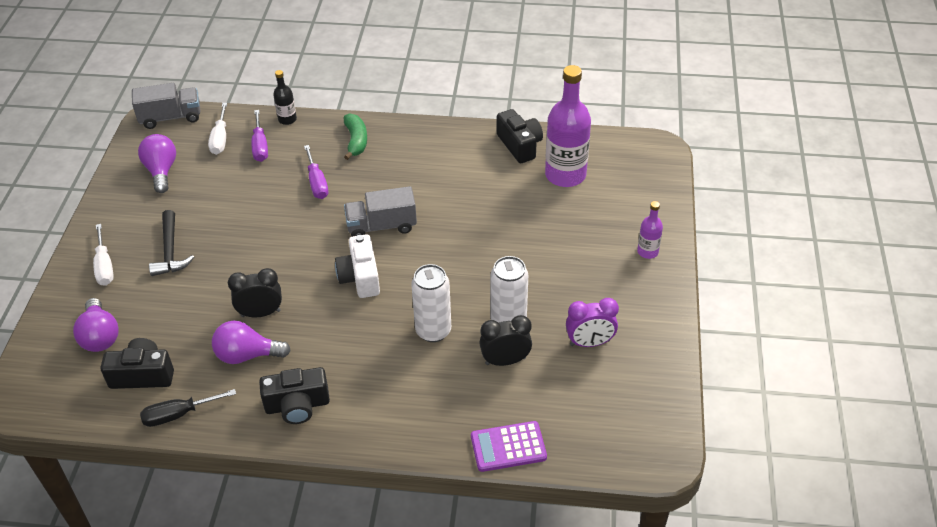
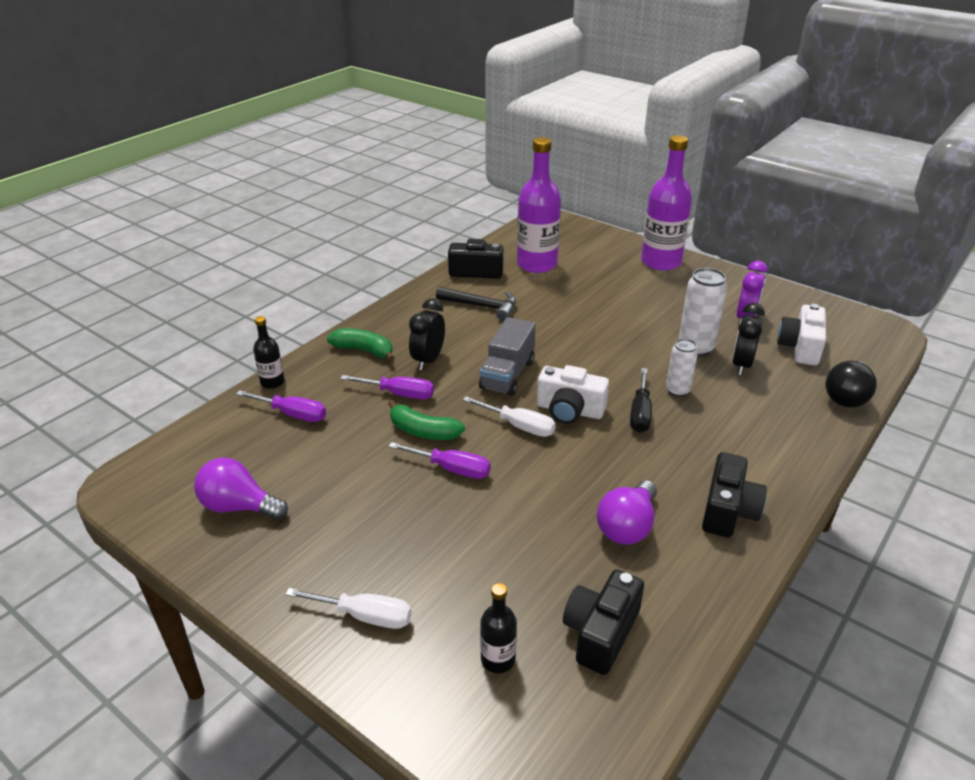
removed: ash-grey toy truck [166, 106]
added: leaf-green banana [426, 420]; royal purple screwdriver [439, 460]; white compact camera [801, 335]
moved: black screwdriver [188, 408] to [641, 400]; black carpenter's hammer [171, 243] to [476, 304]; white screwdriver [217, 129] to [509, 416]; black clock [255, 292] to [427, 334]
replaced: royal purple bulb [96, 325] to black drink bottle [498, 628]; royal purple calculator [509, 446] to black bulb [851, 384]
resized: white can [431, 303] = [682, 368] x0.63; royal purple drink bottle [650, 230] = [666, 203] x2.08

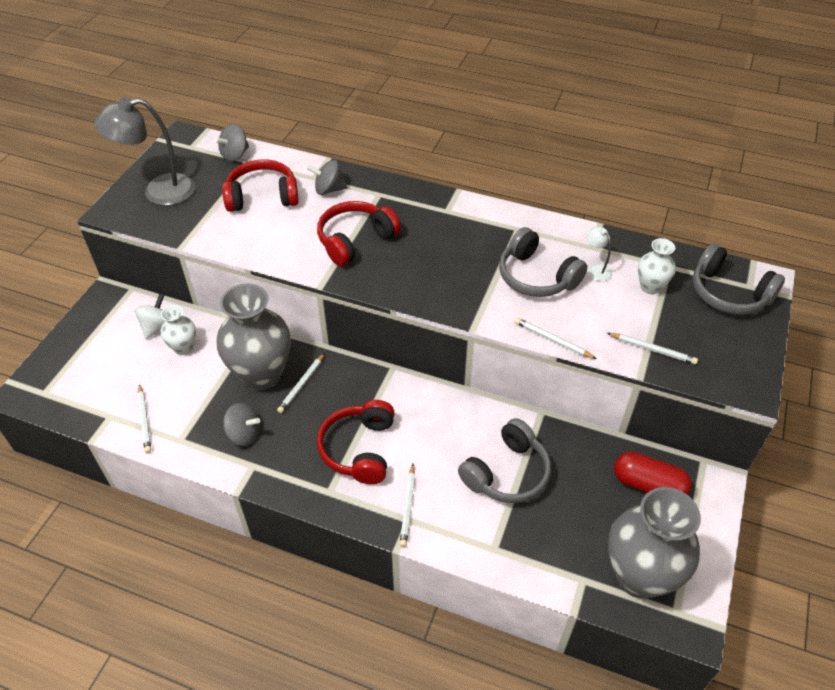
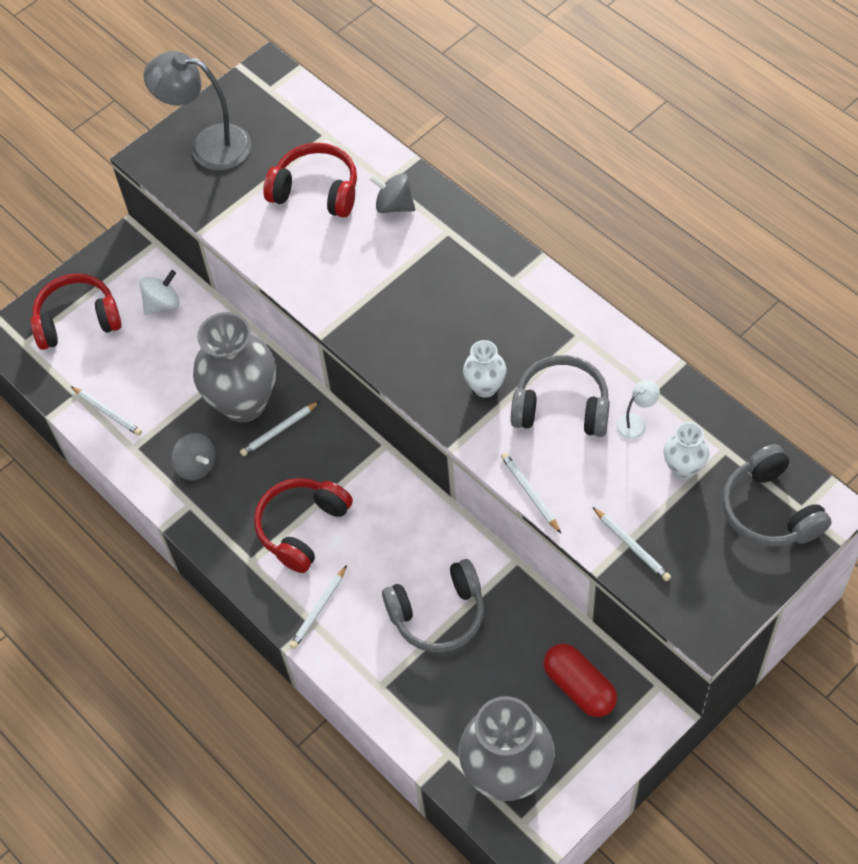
removed: ash-grey toy top [232, 143]
moved: white flower vase [178, 330] to [484, 369]; scarlet over-ear headphones [359, 233] to [76, 312]
turned: white wooden pencil [144, 418] = [106, 411] 60 degrees counterclockwise; ash-grey over-ear headphones [543, 262] = [560, 396] 120 degrees clockwise; white reading lamp [599, 254] = [638, 409] 60 degrees clockwise

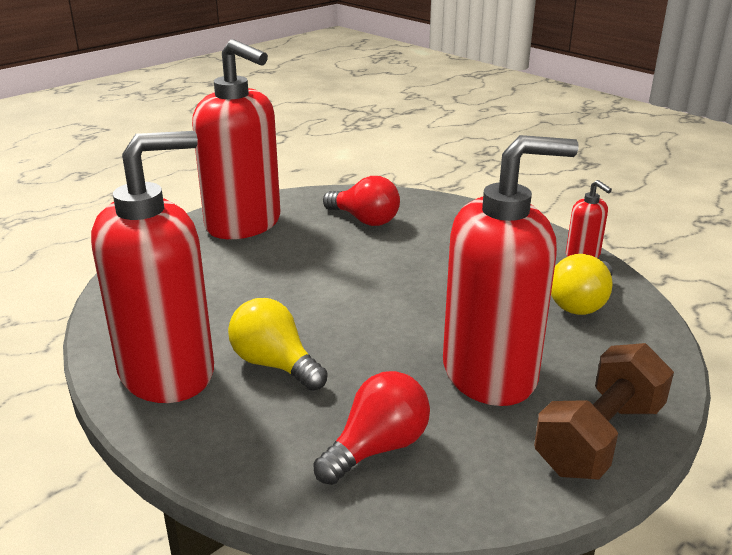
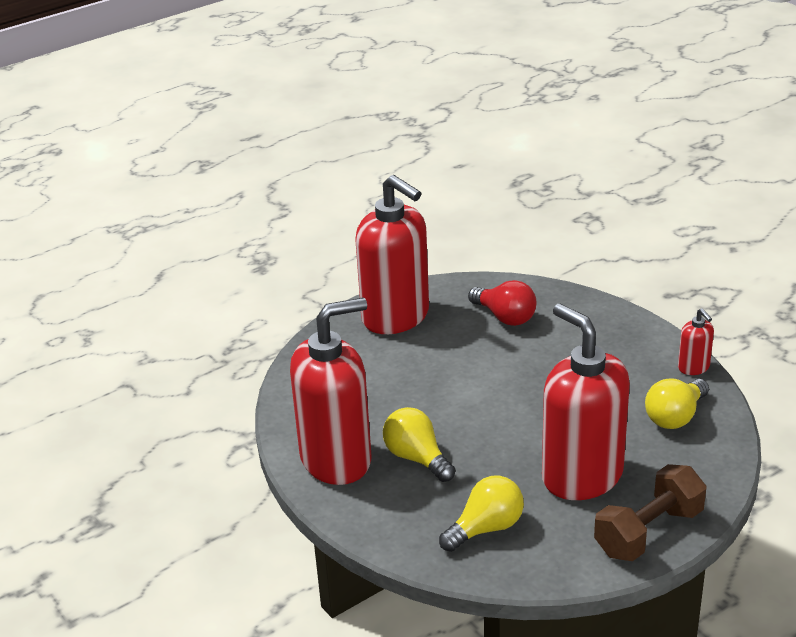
recoloured: scarlet bulb [371, 428] to bright yellow bulb [481, 513]
turned: scarlet soap pump [511, 270] = [586, 402] 120 degrees counterclockwise

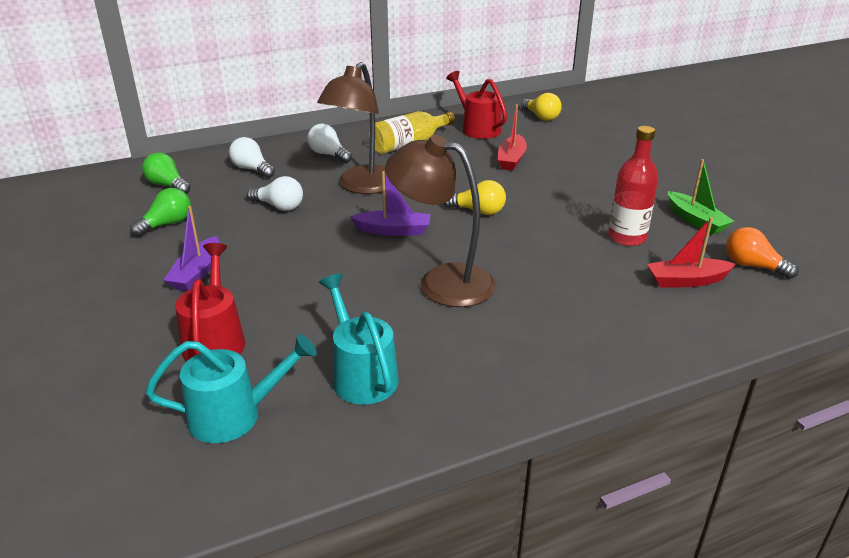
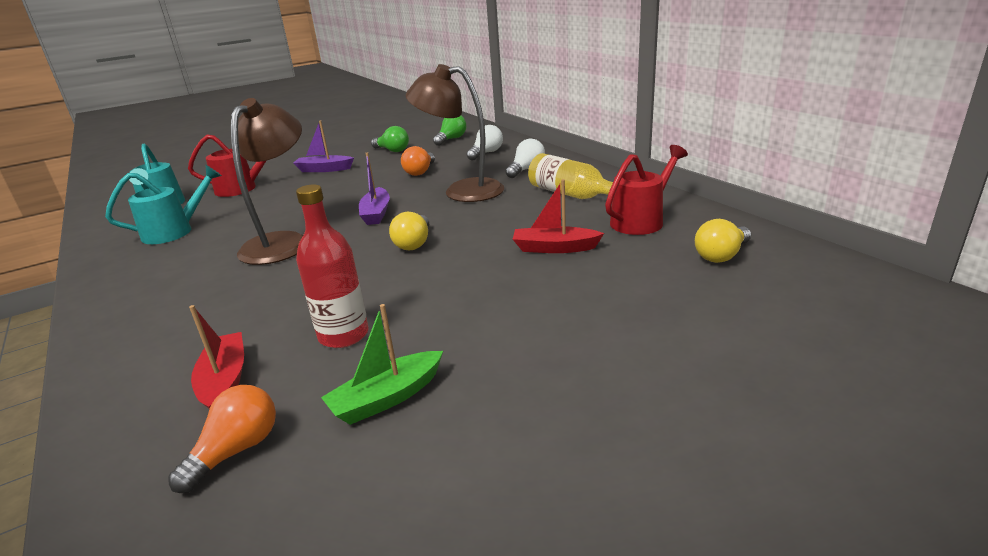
recoloured: white bulb [275, 193] to orange-coloured bulb [418, 161]

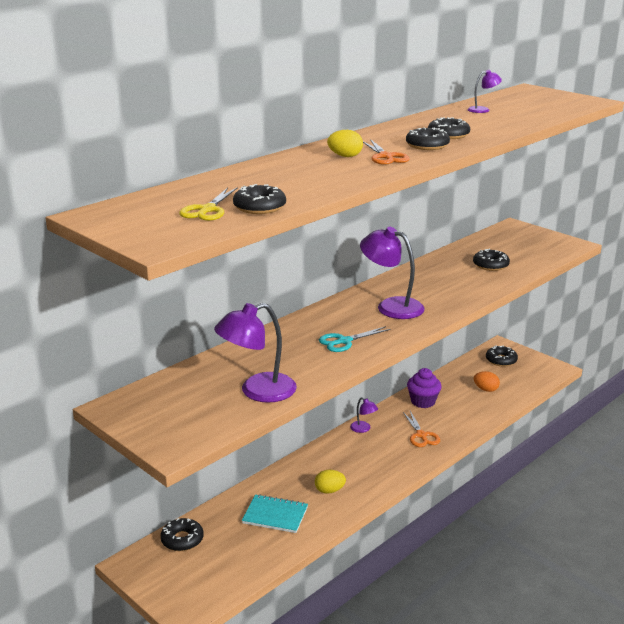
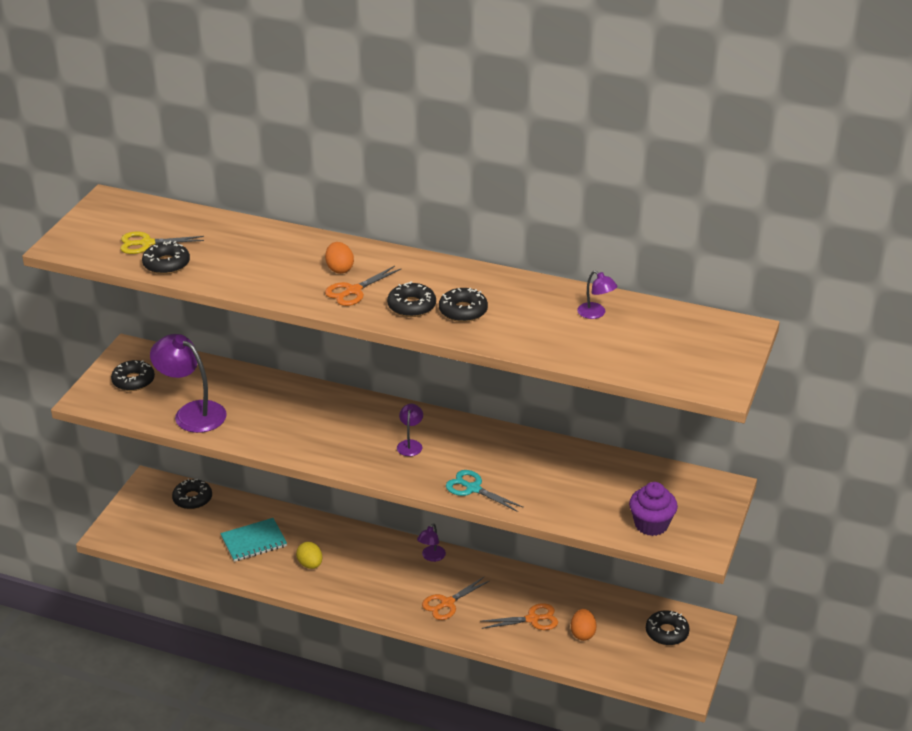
added: orange-coloured scissors [519, 616]
moved: aqua scissors [355, 339] to [485, 491]; royal purple fairy cake [424, 388] to [653, 509]; black donut [491, 260] to [133, 375]
recoloured: bright yellow toy egg [345, 143] to orange-coloured toy egg [339, 258]
turned: aqua exercise book [275, 513] = [253, 540] 75 degrees clockwise
resized: royal purple reading lamp [392, 273] = [410, 430] x0.49

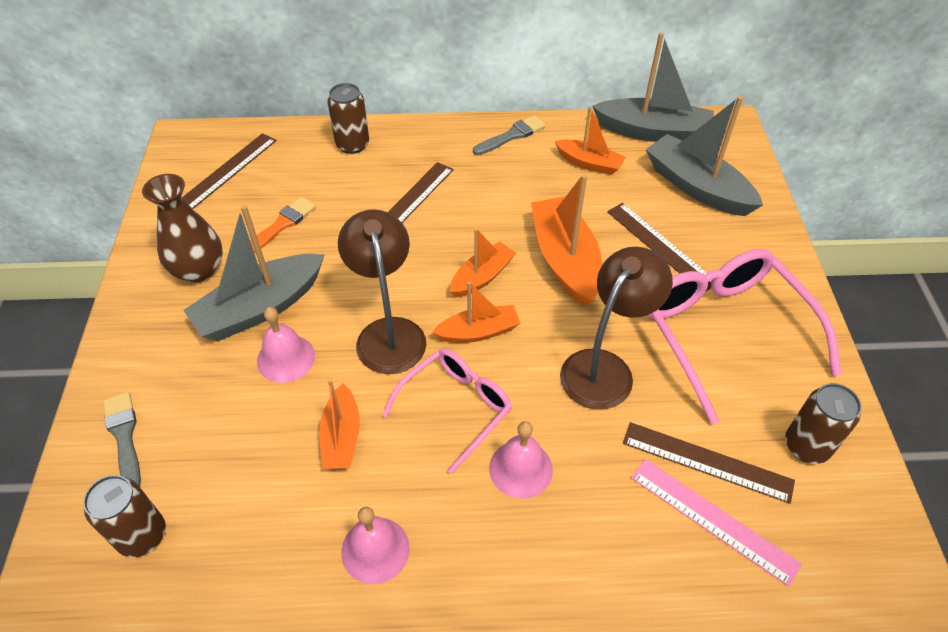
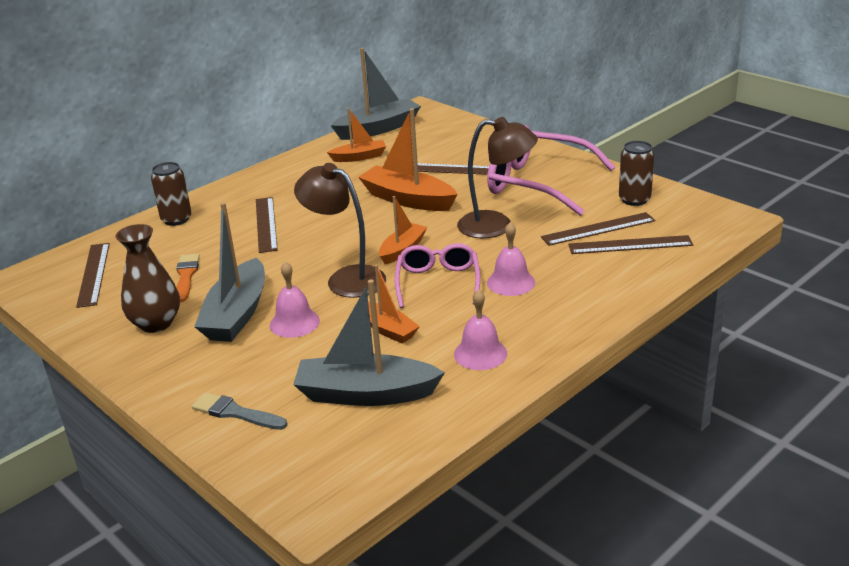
removed: dark brown can [124, 516]; orange-coloured toy boat [483, 262]; ash-grey paintbrush [509, 135]
moved: ash-grey toy boat [704, 156] to [369, 343]
recoloured: rosy measuring stick [716, 523] to dark brown measuring stick [630, 244]
turned: dark brown reading lamp [616, 328] = [497, 177] 105 degrees clockwise

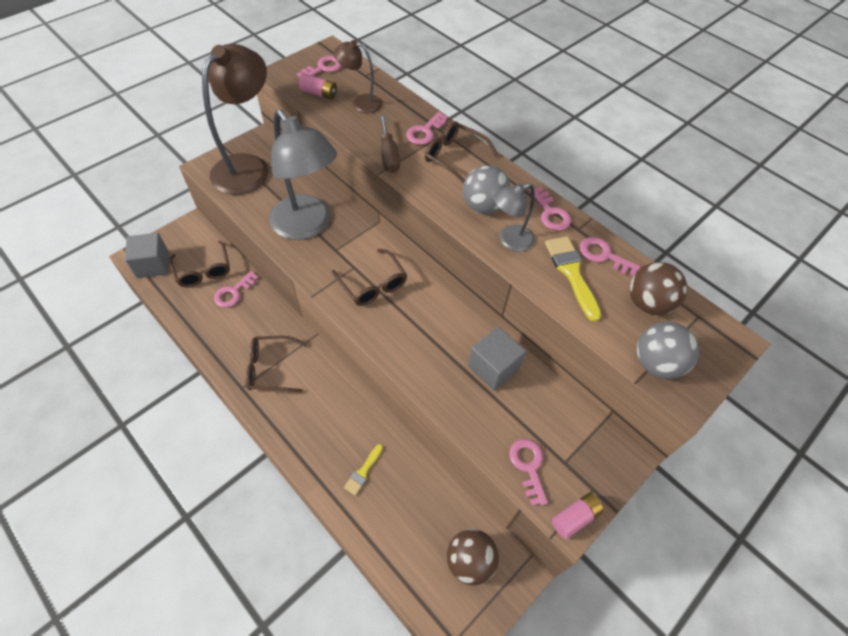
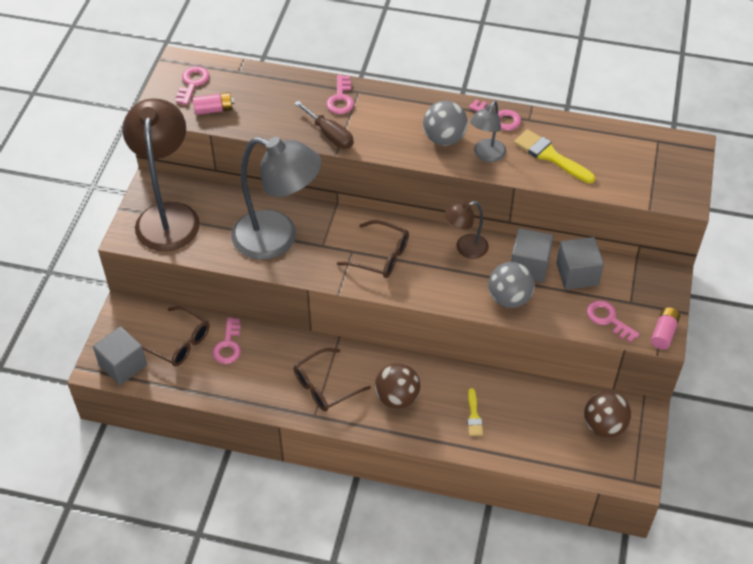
removed: dark brown eyeglasses [462, 152]; rosy latchkey [610, 257]
added: ash-grey solid cube [580, 263]
moved: dark brown reading lamp [358, 76] to [467, 230]; dark brown play ball [658, 288] to [397, 386]; ash-grey play ball [668, 350] to [511, 285]

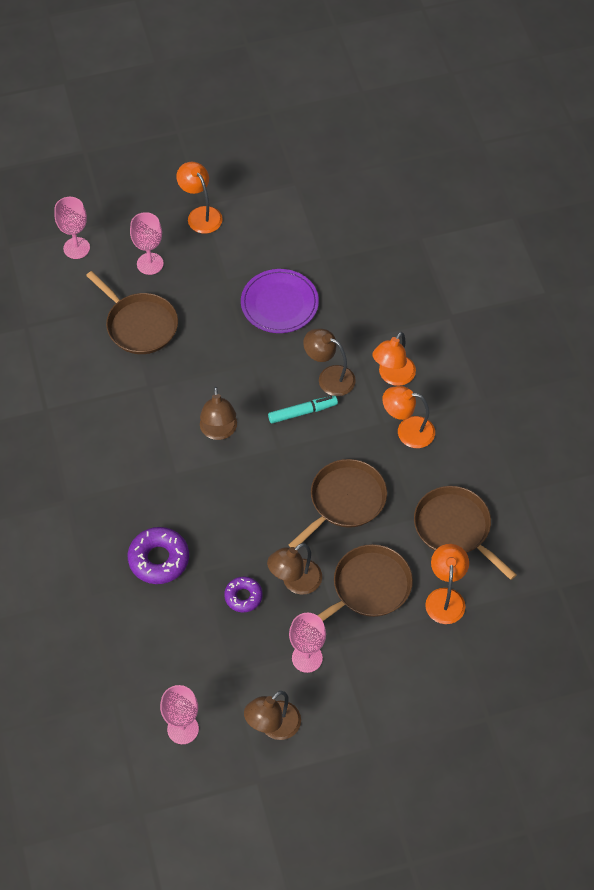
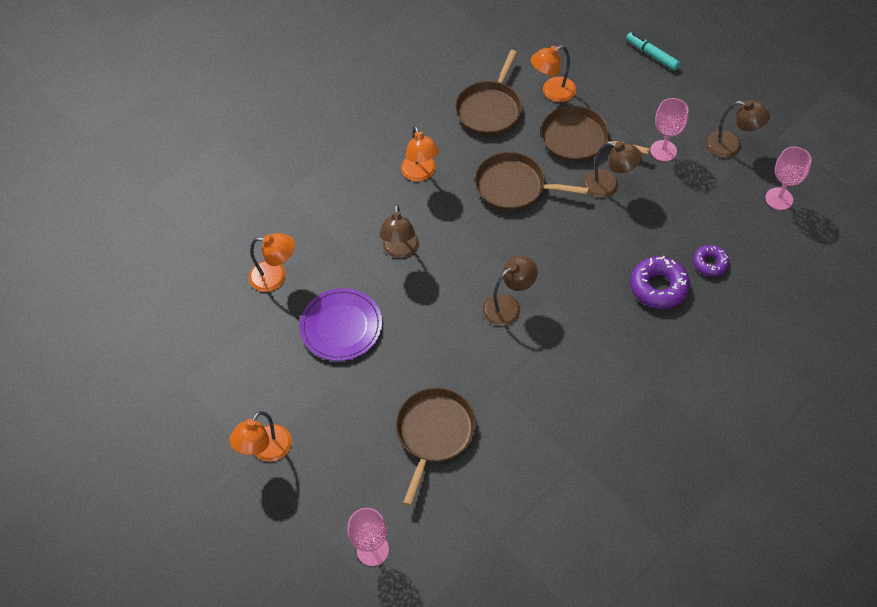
removed: rosy chalice [147, 243]
moved: royal purple donut [243, 594] to [711, 261]; aqua marker pen [303, 410] to [653, 51]; orange-coloured reading lamp [394, 359] to [272, 262]

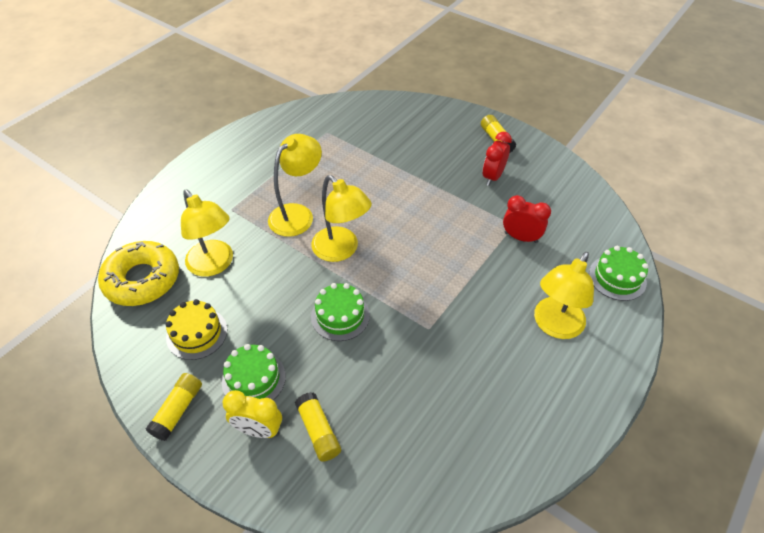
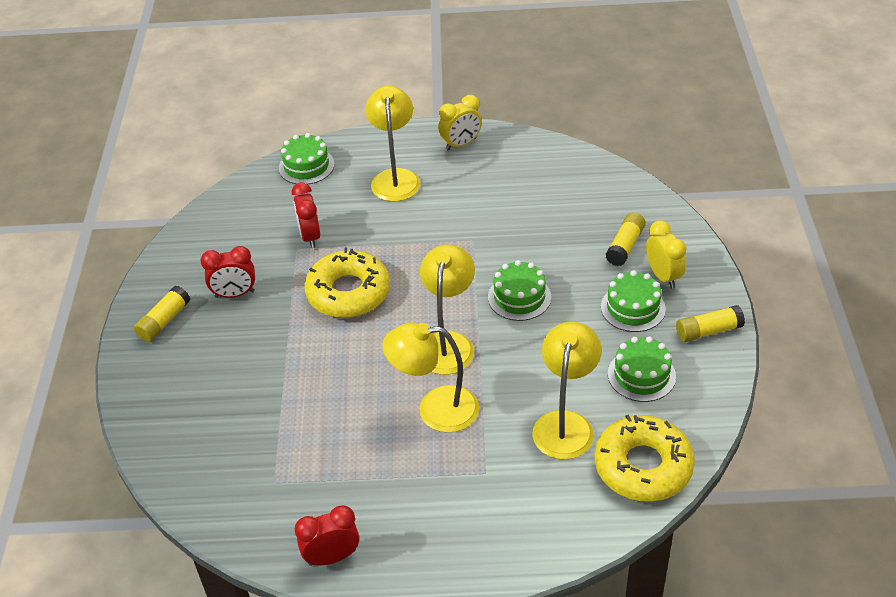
added: scarlet clock [326, 535]; bright yellow donut [347, 282]; bright yellow clock [460, 122]
recoloured: bright yellow gateau [196, 329] to leaf-green gateau [642, 369]
turned: bright yellow reading lamp [564, 295] = [393, 144] 90 degrees counterclockwise

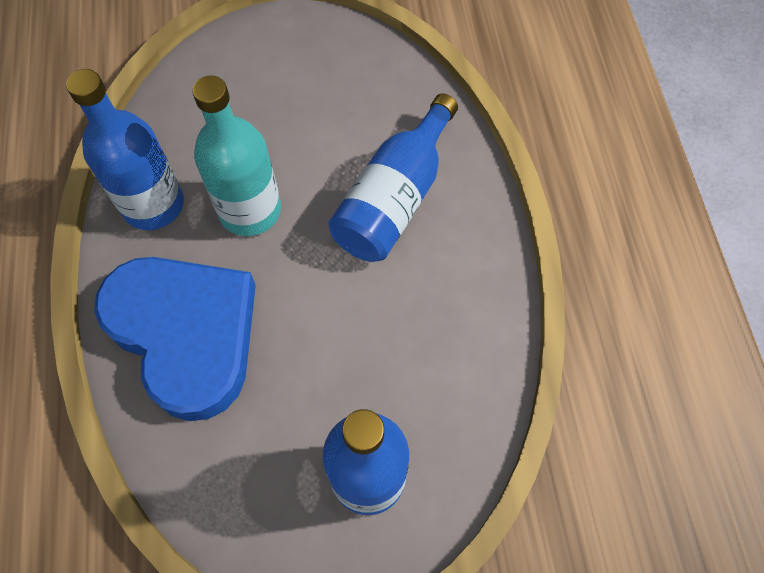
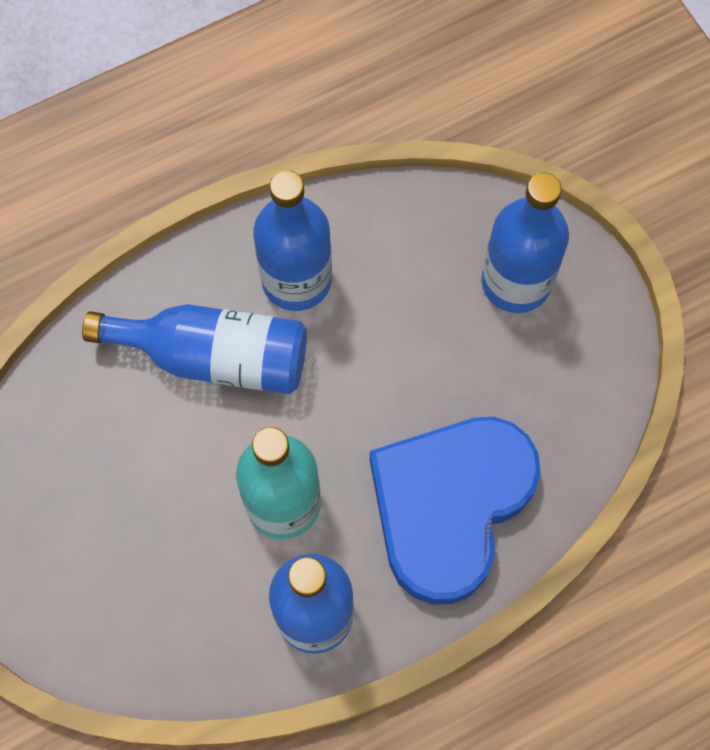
added: cobalt drink bottle [292, 240]

